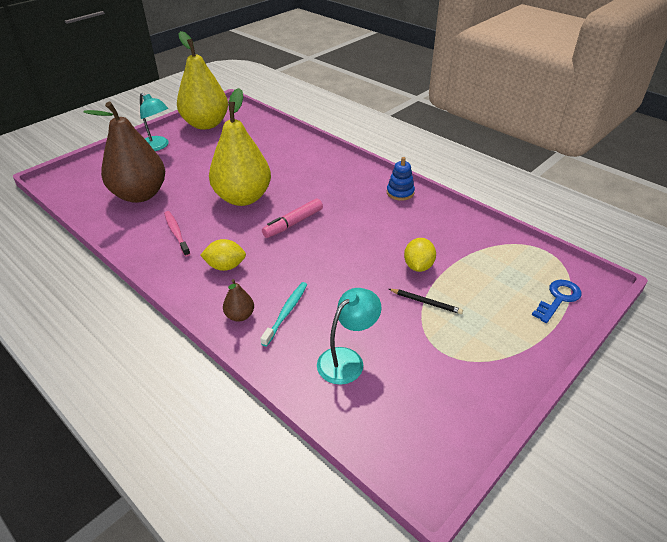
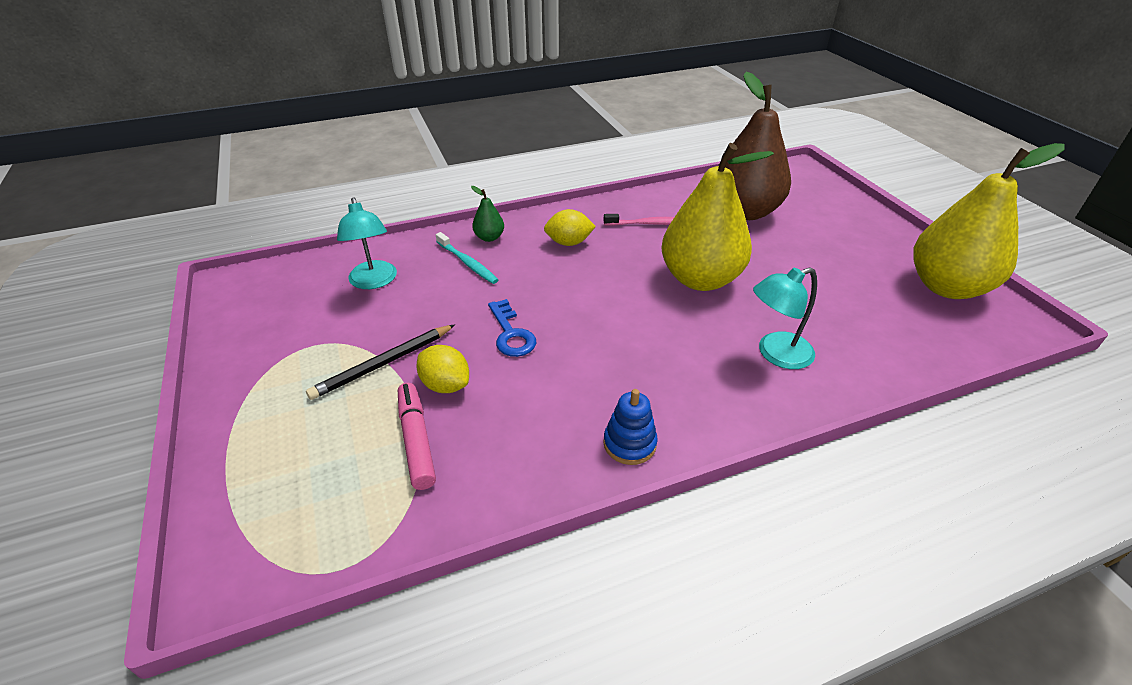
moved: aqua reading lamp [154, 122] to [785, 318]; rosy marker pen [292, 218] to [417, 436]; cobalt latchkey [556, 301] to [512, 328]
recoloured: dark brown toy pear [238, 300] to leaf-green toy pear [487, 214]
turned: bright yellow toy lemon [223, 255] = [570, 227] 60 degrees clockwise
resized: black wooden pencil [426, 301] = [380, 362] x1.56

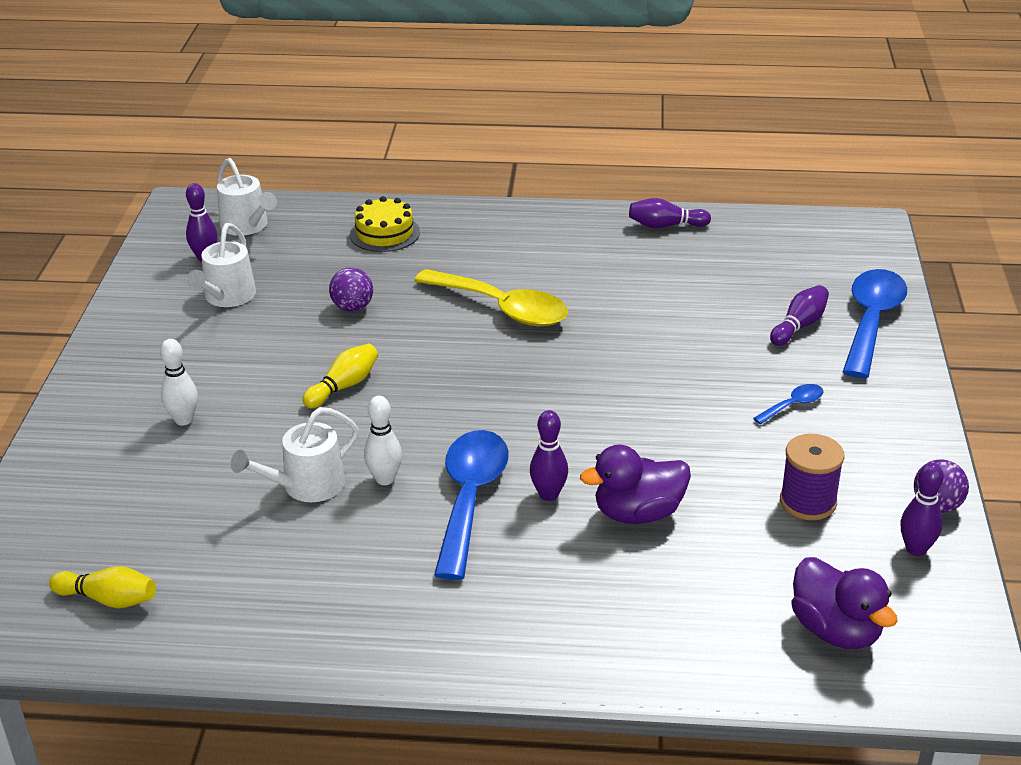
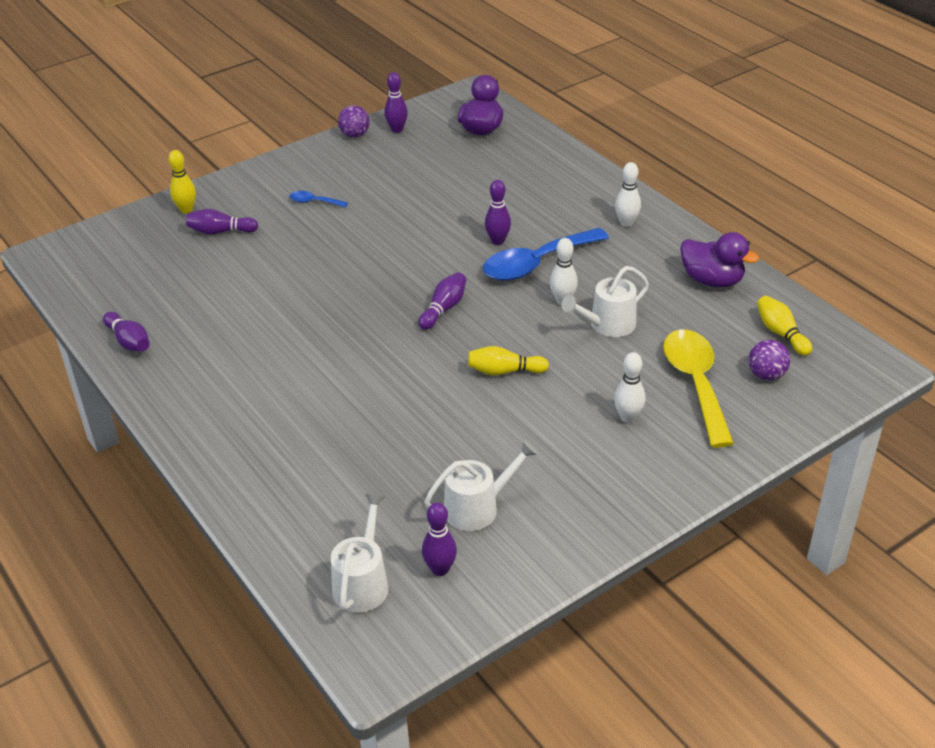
removed: bright yellow gateau [385, 224]; royal purple reel of thread [812, 477]
added: royal purple bowling pin [442, 301]; white bowling pin [628, 194]
moved: royal purple play ball [351, 289] to [769, 360]; bright yellow teaspoon [491, 297] to [698, 388]; royal purple toy duck [635, 484] to [719, 259]
replaced: cobalt teaspoon [875, 323] to bright yellow bowling pin [182, 181]
turned: white sprinkling can [295, 454] = [605, 301] 135 degrees clockwise

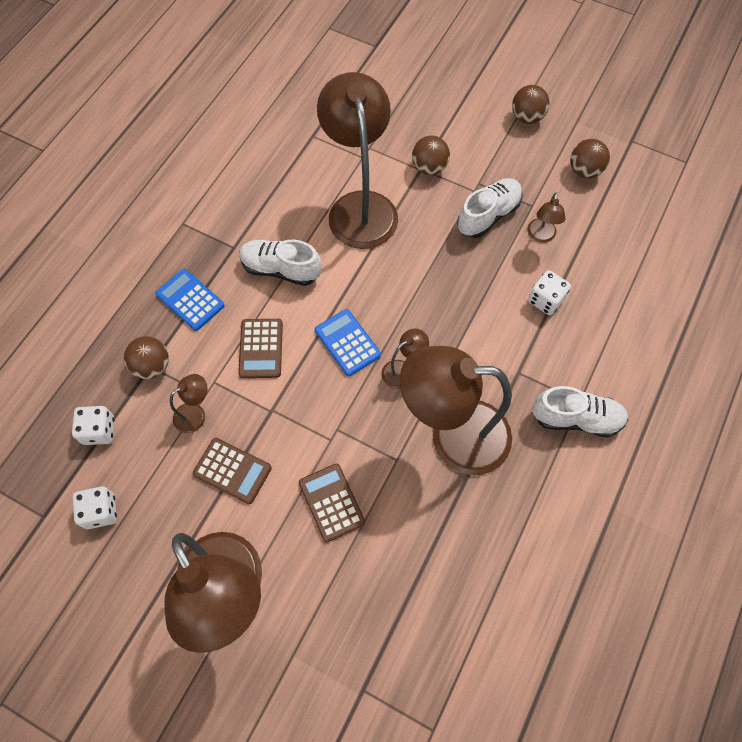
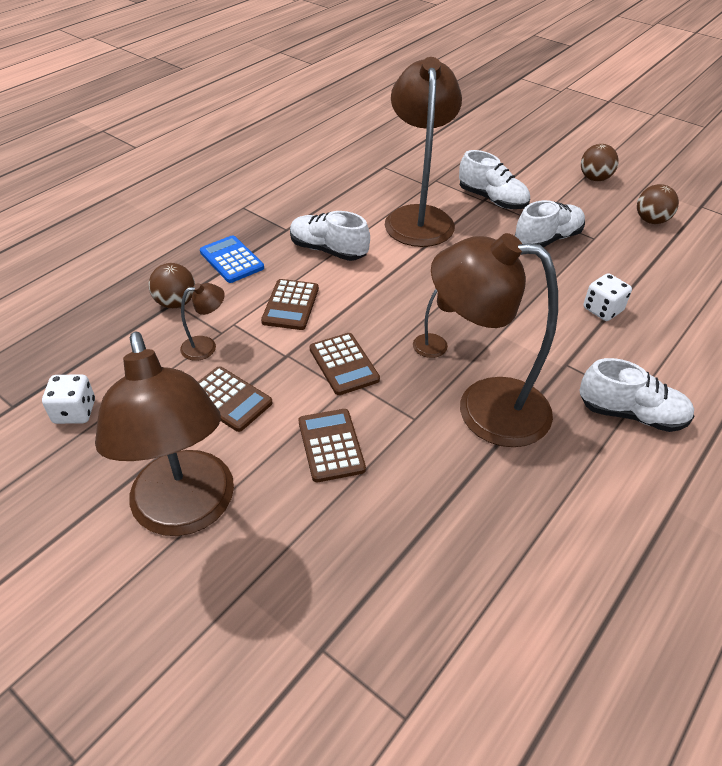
removed: white game die [93, 425]; cobalt calculator [348, 342]; dark brown reading lamp [546, 218]
added: dark brown calculator [345, 364]
replaced: dark brown play ball [431, 155] to white shoe [494, 179]

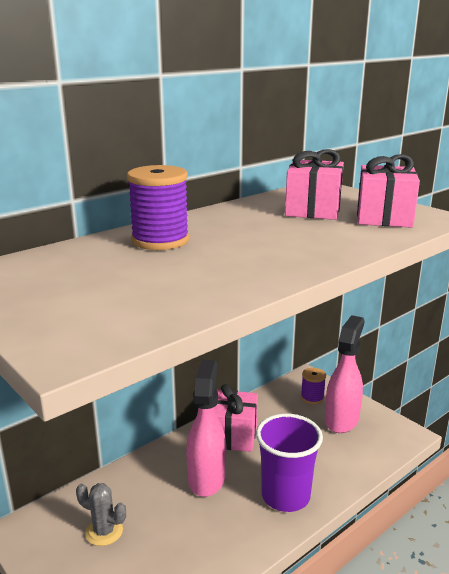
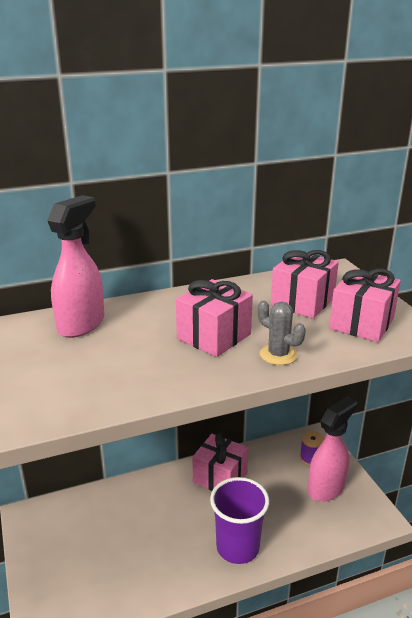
removed: royal purple reel of thread [158, 207]
added: rosy present [214, 318]
moved: ash-grey saguaro cactus [101, 514] to [282, 332]; rosy sprayer [206, 428] to [75, 266]

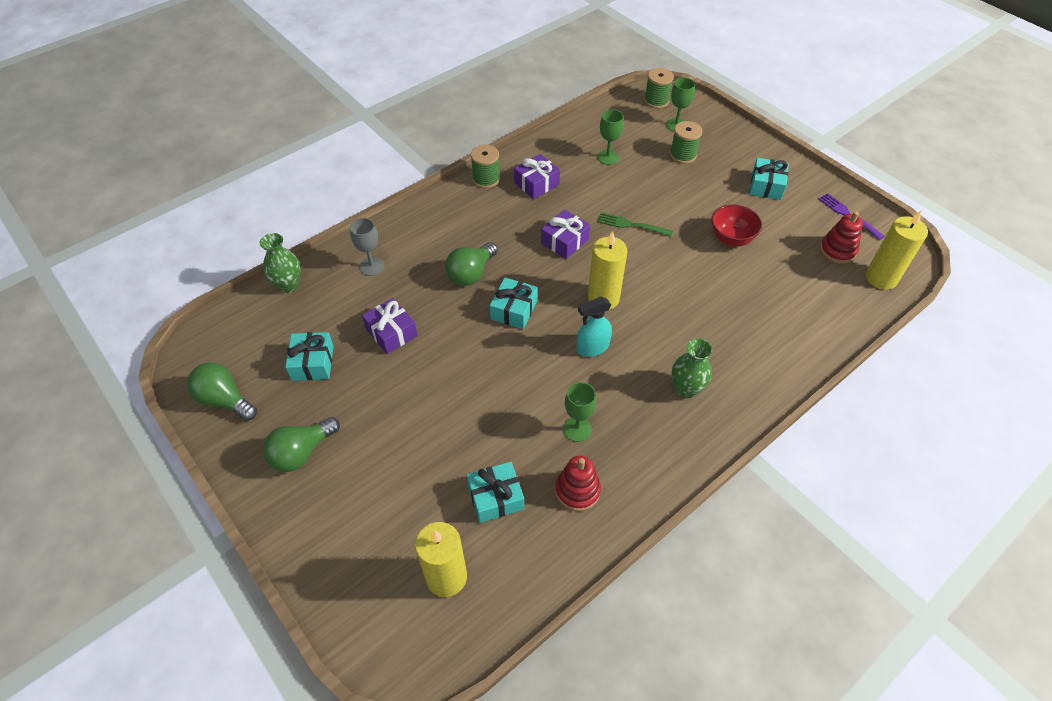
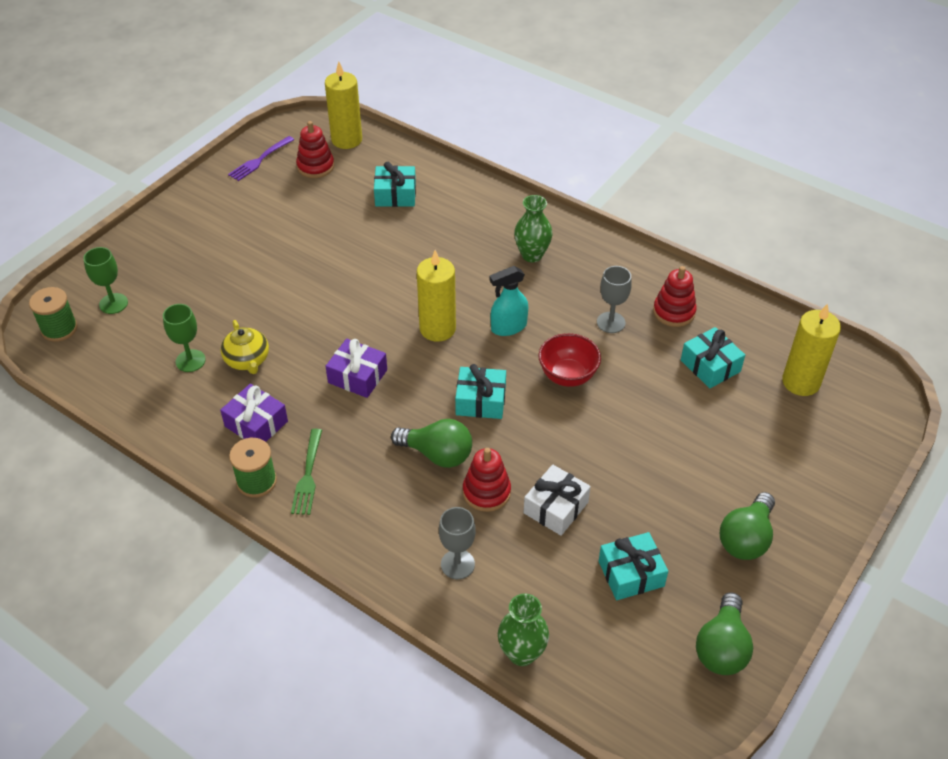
removed: leaf-green reel of thread [686, 142]
added: bright yellow teapot [245, 347]; scarlet stacking toy [487, 480]
moved: leaf-green fork [635, 224] to [306, 472]; scarlet serving bowl [736, 226] to [569, 360]; aqua present [769, 179] to [395, 184]
recoloured: royal purple present [390, 326] to white present [557, 500]; leaf-green chalice [580, 412] to ash-grey chalice [614, 299]
turned: leaf-green bulb [301, 444] = [747, 526] 90 degrees clockwise; aqua sprayer [594, 326] = [508, 301] 105 degrees clockwise

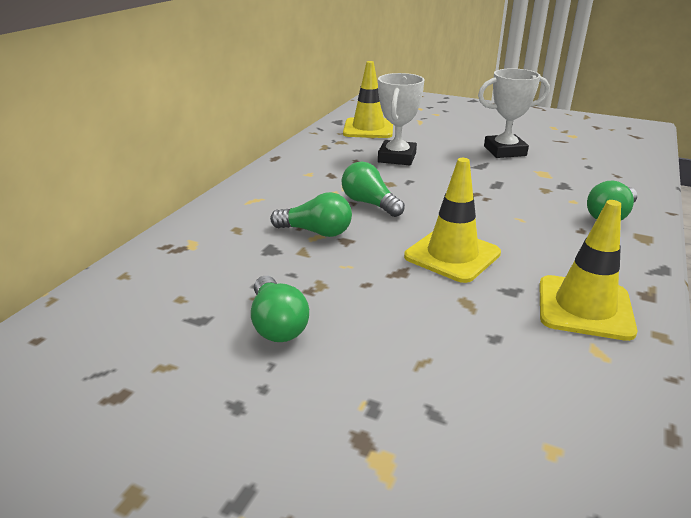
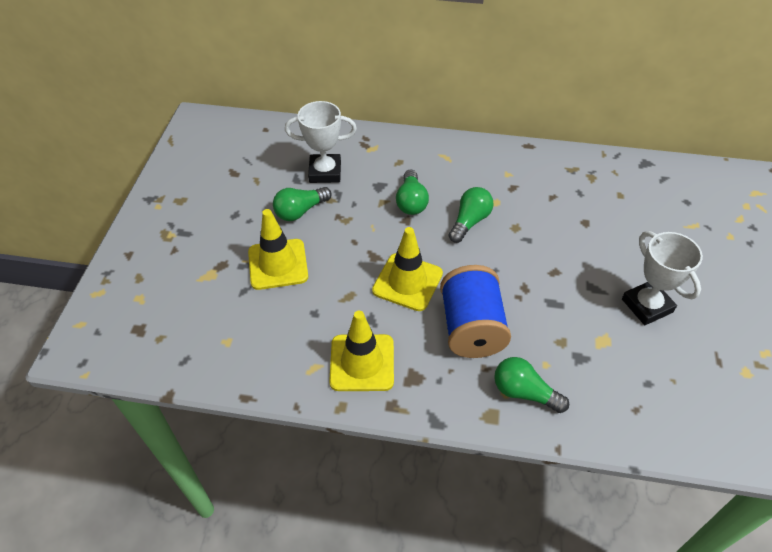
added: cobalt reel of thread [475, 311]
moved: bright yellow traffic cone [368, 99] to [278, 249]; white award cup [401, 119] to [321, 142]

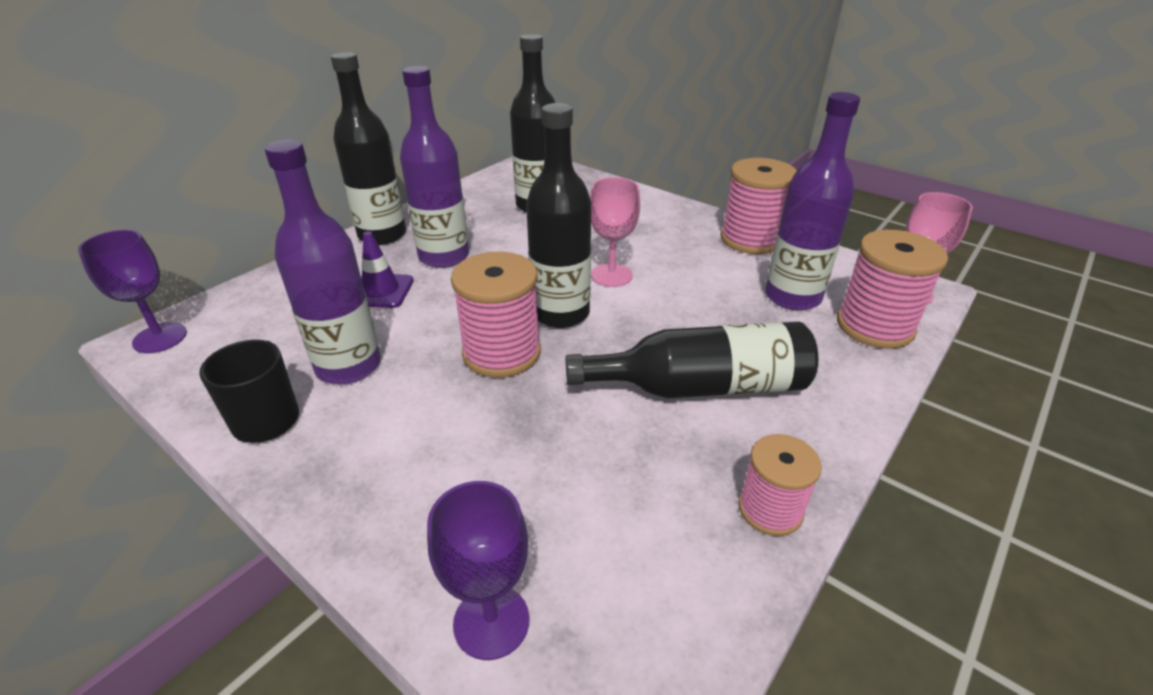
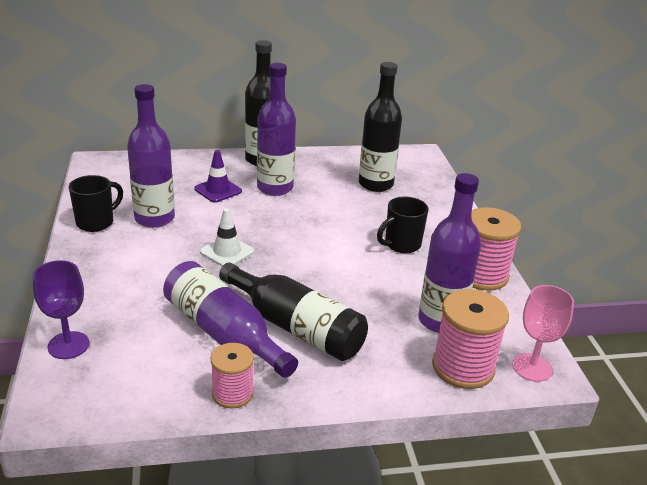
removed: royal purple chalice [132, 291]; black drink bottle [558, 215]; rosy chalice [615, 232]
added: royal purple drink bottle [230, 319]; black tea mug [402, 225]
replaced: rosy reel of thread [496, 315] to white traffic cone [227, 237]

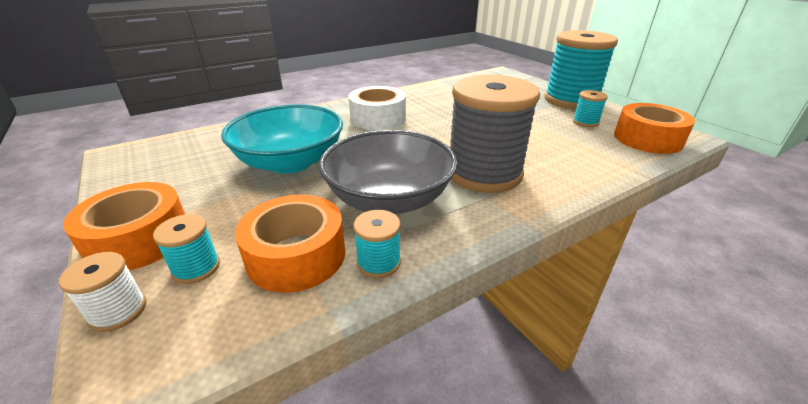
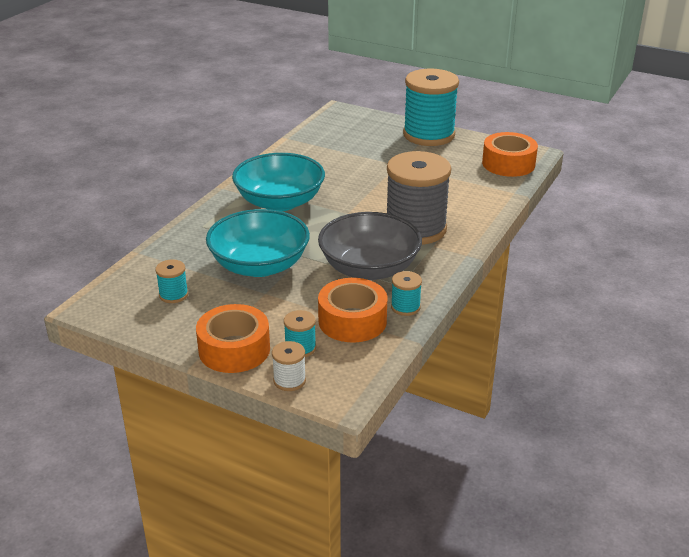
moved: aqua reel of thread [590, 108] to [171, 281]
replaced: white sticky tape [377, 108] to aqua serving bowl [278, 182]

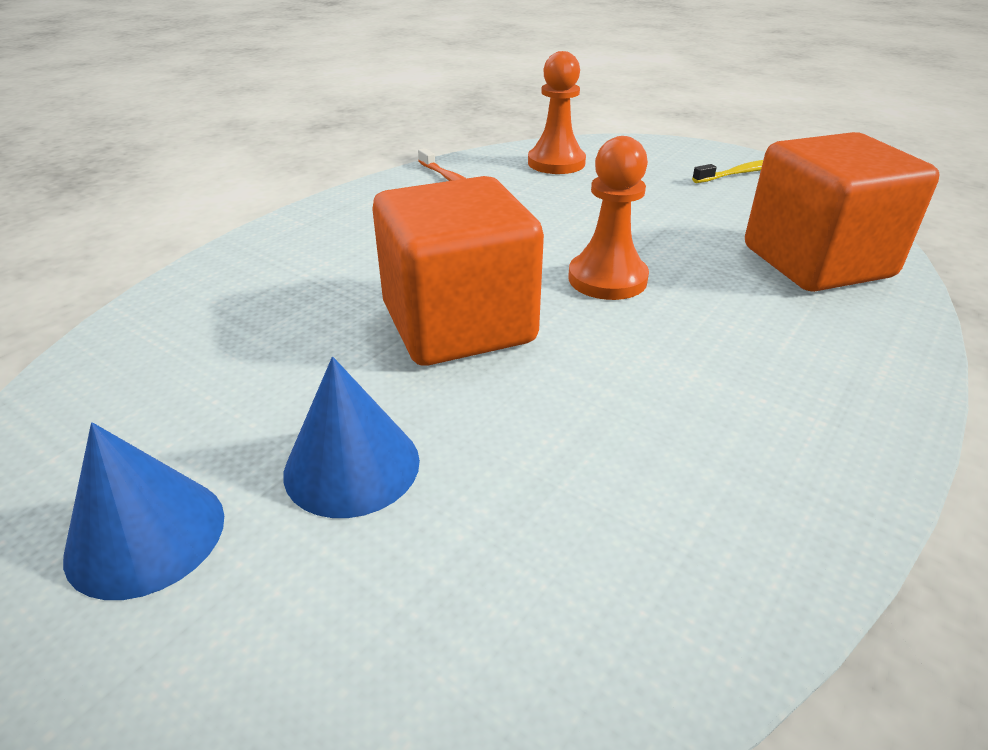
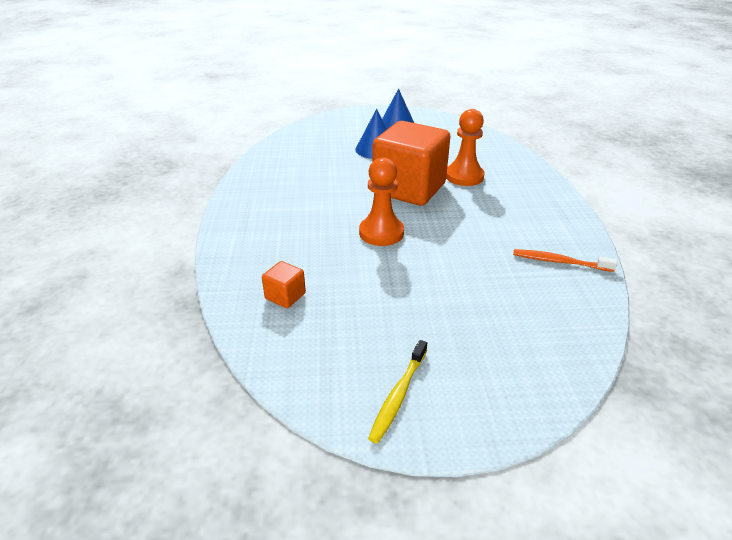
moved: orange-coloured pawn [557, 112] to [465, 147]
resized: orange-coloured solid cube [842, 212] = [284, 284] x0.40

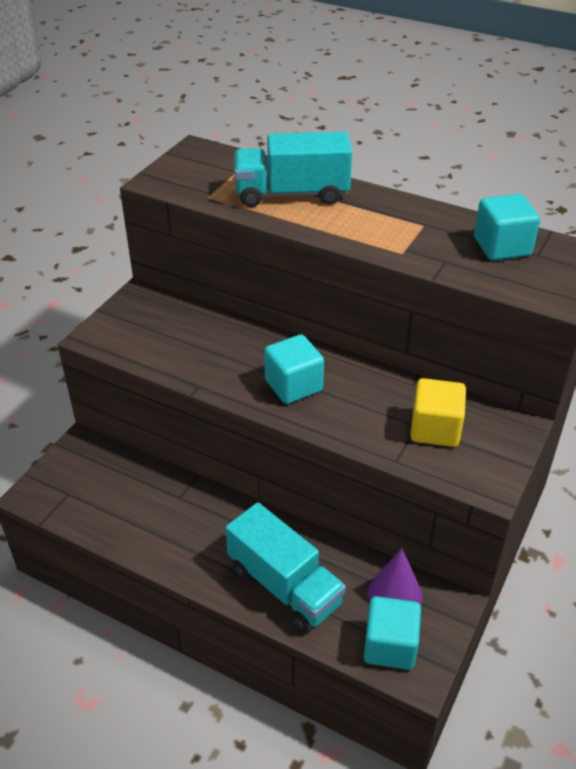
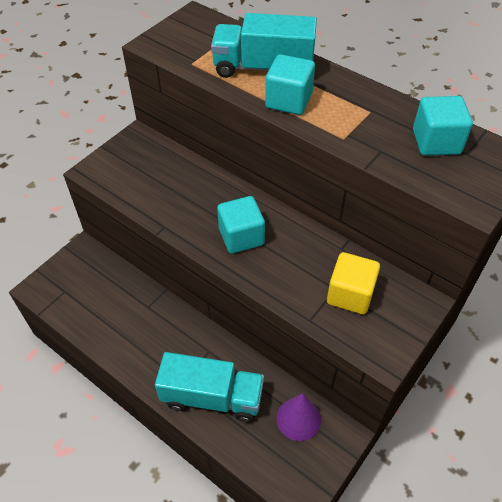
moved: aqua solid cube [392, 633] to [290, 84]
turned: aqua toy truck [285, 567] = [209, 387] 45 degrees counterclockwise

